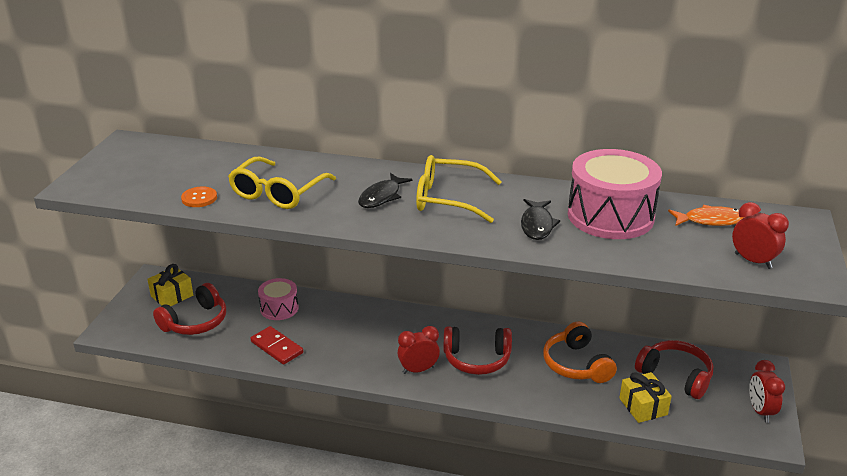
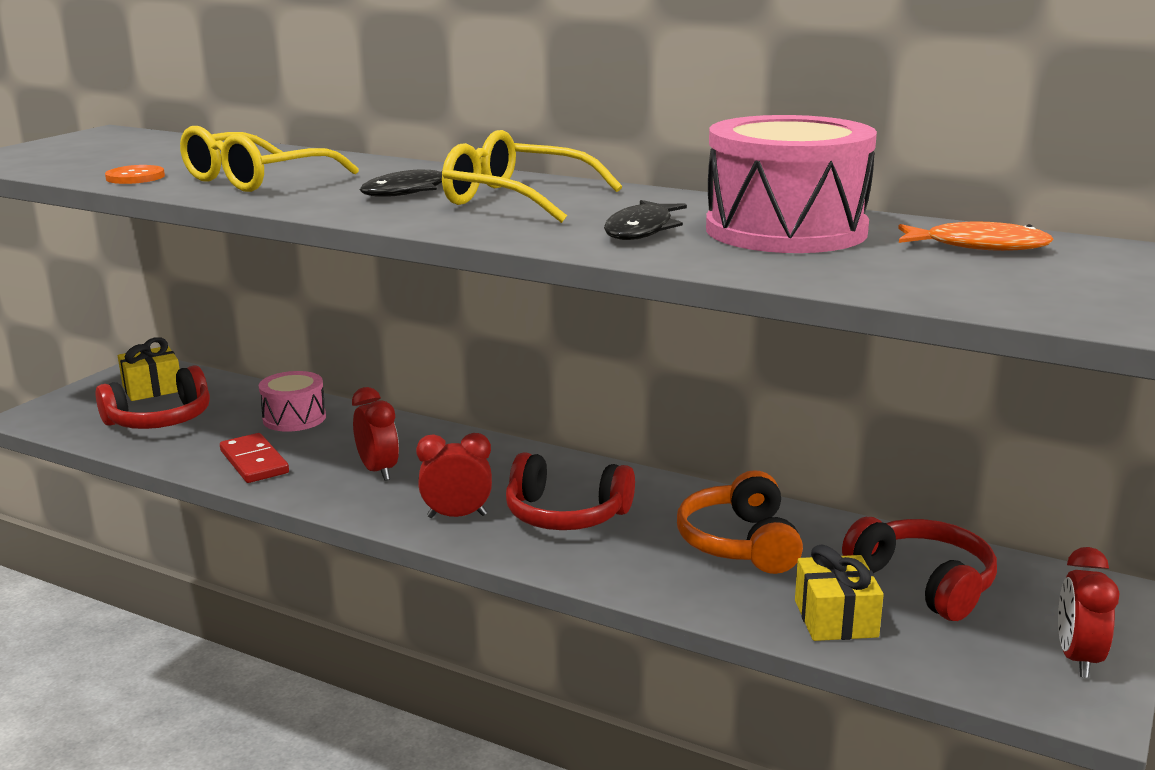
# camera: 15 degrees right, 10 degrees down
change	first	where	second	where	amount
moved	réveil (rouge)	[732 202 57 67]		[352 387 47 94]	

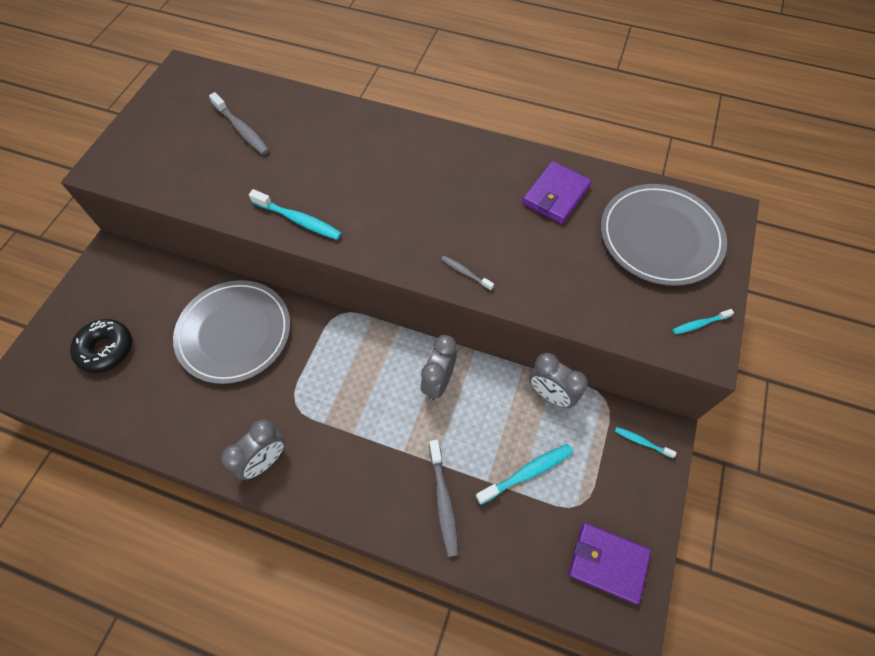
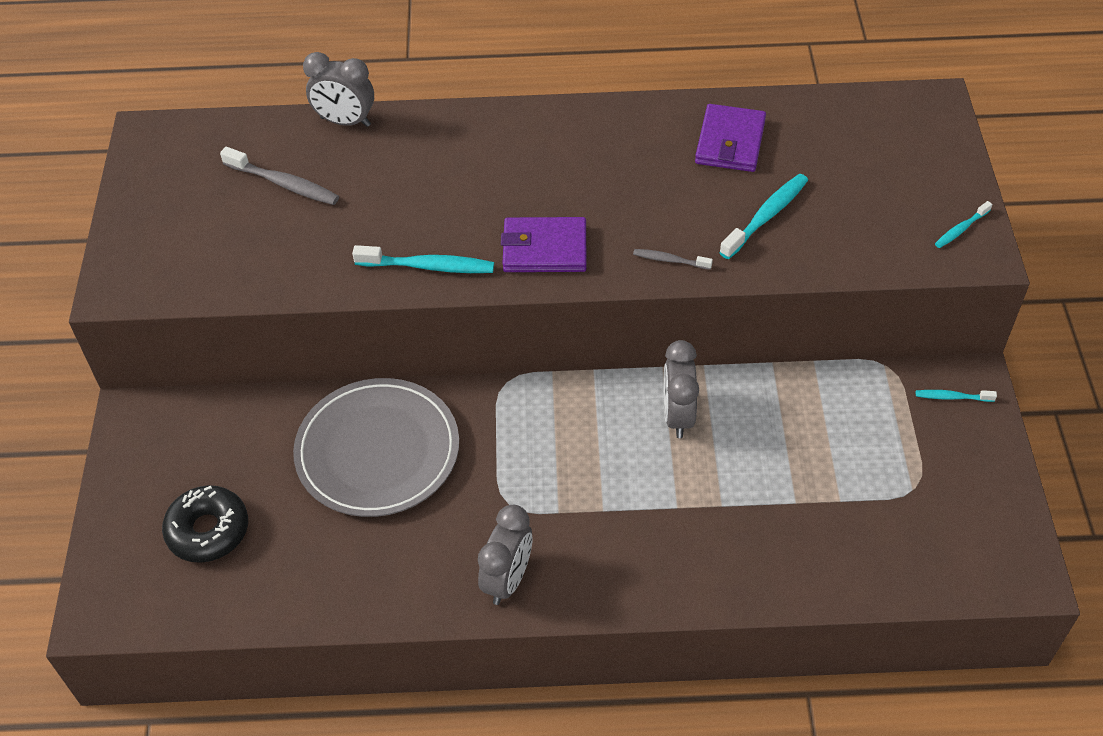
# camera: 20 degrees left, 10 degrees down
change	first	where	second	where	amount
moved	réveil (gris)	[529 353 59 55]		[303 52 71 75]	
moved	portefeuille (violet)	[568 523 83 81]		[501 217 85 55]	
moved	brosse à dents (turquoise)	[476 444 97 61]		[719 174 89 85]	
removed	brosse à dents (gris)	[429 440 30 117]			
removed	assiette (gris)	[601 184 126 102]			

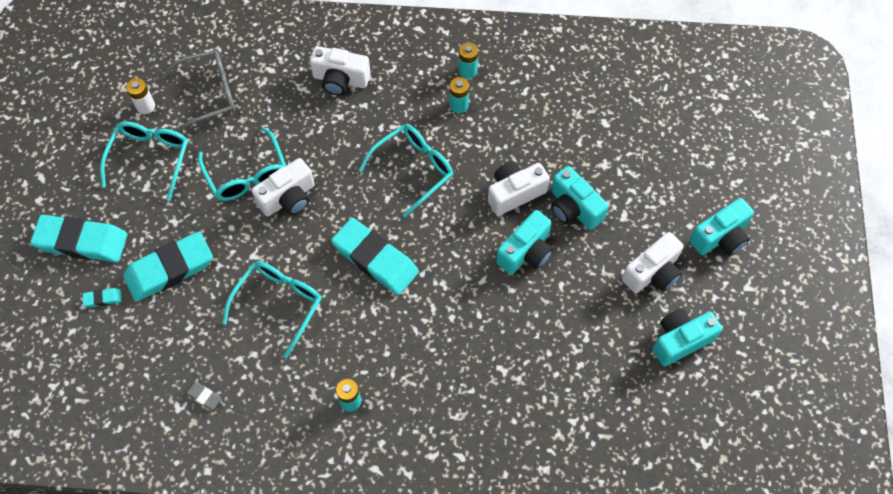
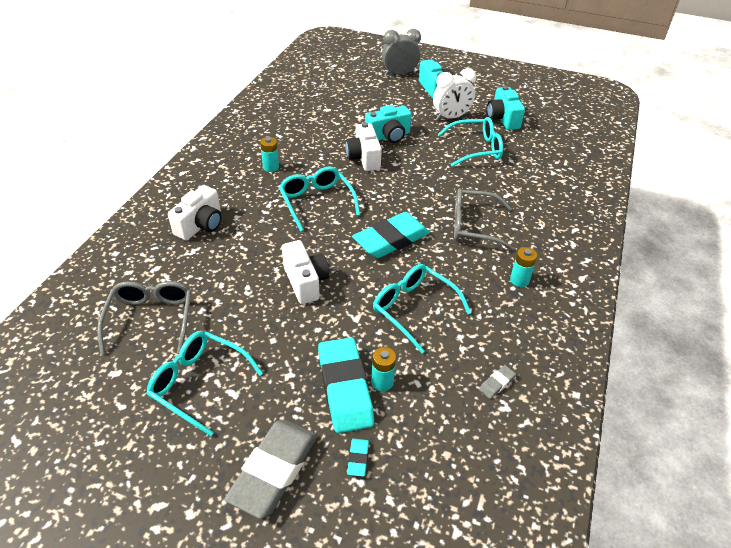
# camera: 75 degrees left, 20 degrees down
change	first	where	second	where	amount
recoloured	gomme (turquoise)	[30 215 97 47]	gomme (gris)	[224 420 93 99]	
moved	pile (turquoise)	[459 42 19 37]		[371 347 25 44]	
added			réveil (gris)	[382 29 39 47]	
replaced	appareil photo (blanc)	[622 232 62 61]	réveil (blanc)	[433 68 43 53]	
moved	lunettes (turquoise)	[198 127 88 74]		[438 117 65 50]	
added			lunettes (gris)	[454 189 60 62]	
removed	pile (blanc)	[126 78 29 36]			
removed	appareil photo (turquoise)	[496 210 57 64]			

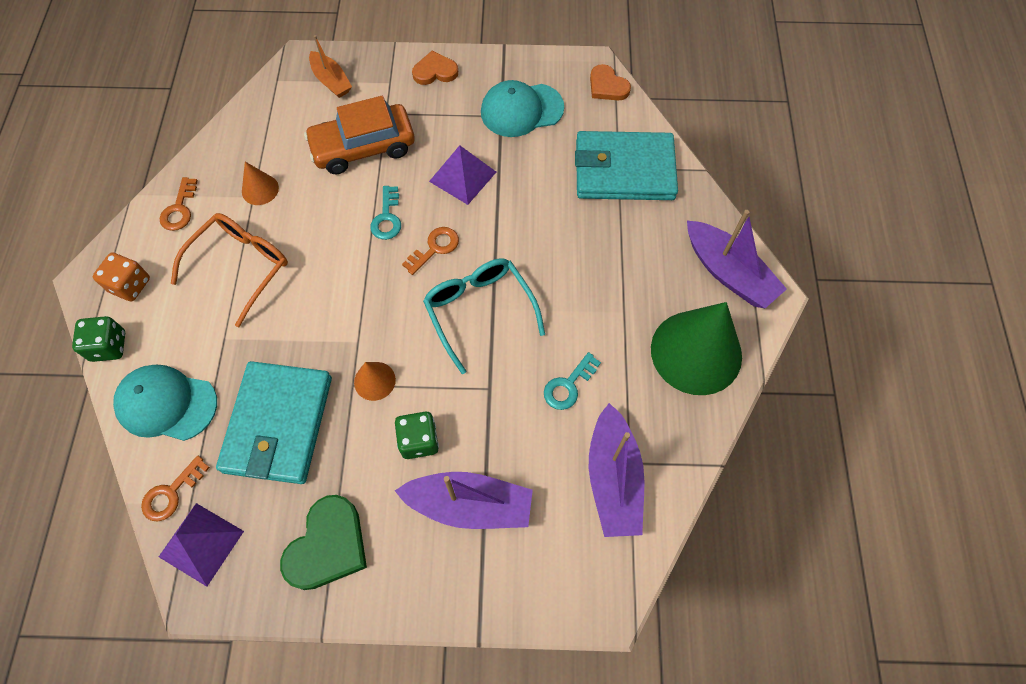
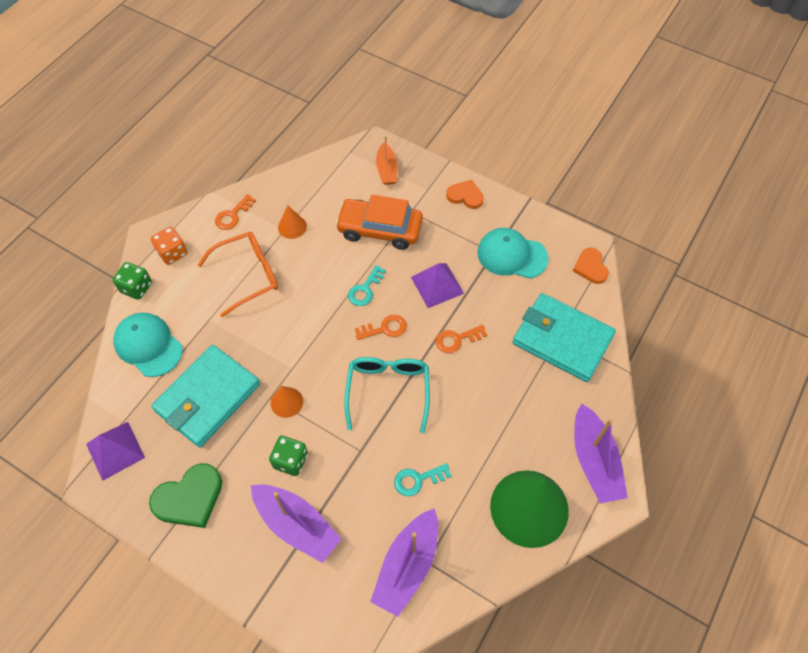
# camera: 30 degrees right, 5 degrees down
change	first	where	second	where	amount
moved	clé (orange)	[141 456 69 65]		[436 325 51 28]	

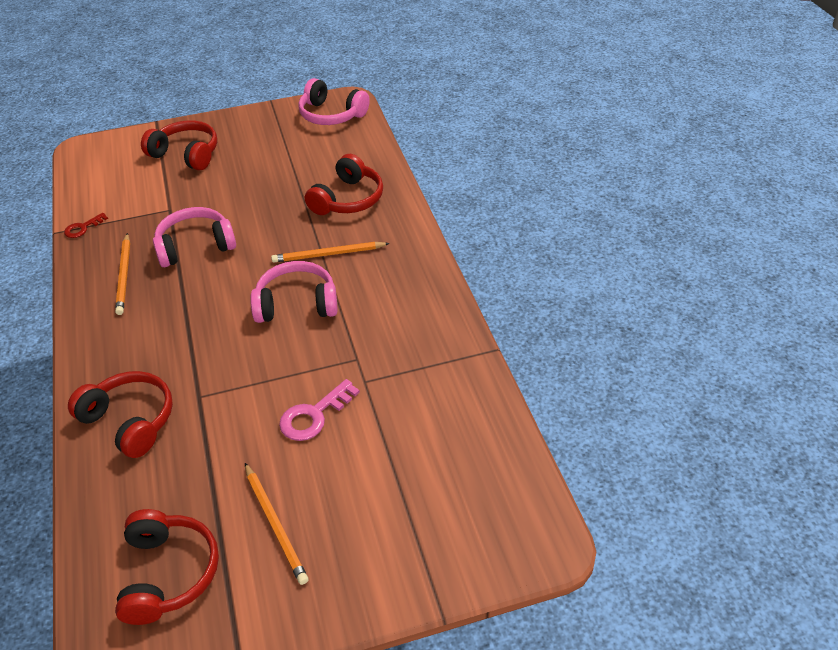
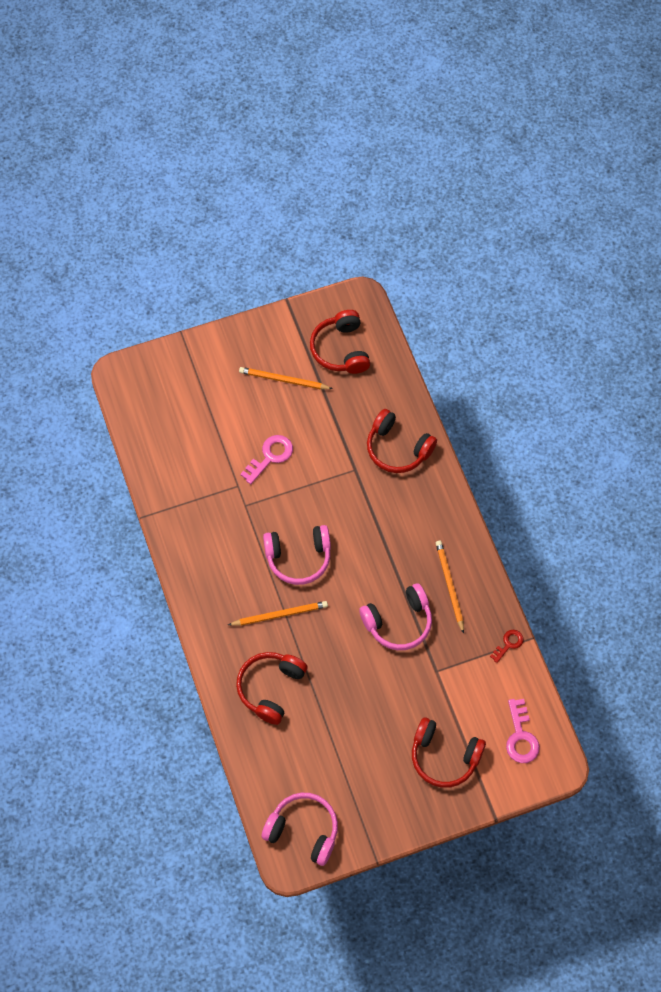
# camera: 175 degrees right, 20 degrees up
change	first	where	second	where	amount
turned	crayon (orange)	[245 463 63 122]		[239 367 94 23]	45 degrees counterclockwise
added			clé (rose)	[506 699 34 64]	

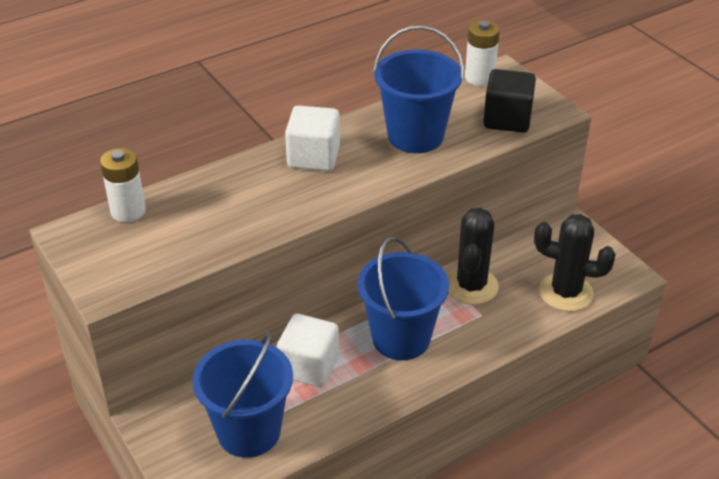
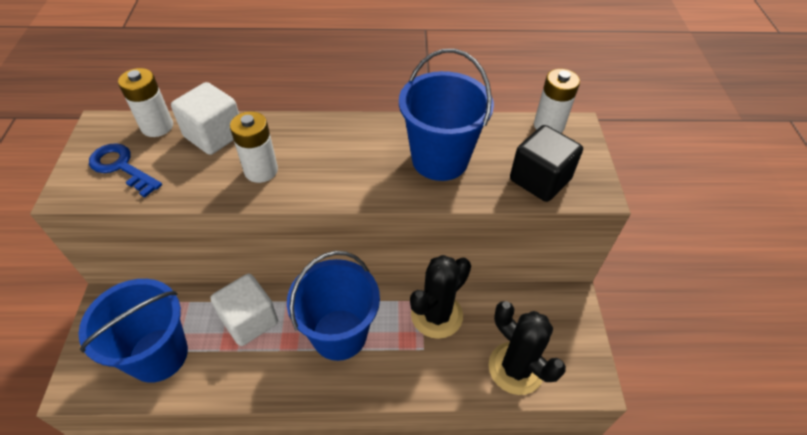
# camera: 30 degrees right, 10 degrees up
change	first	where	second	where	amount
added			clé (bleu)	[89 143 73 54]	
moved	cube (blanc)	[285 105 55 66]		[171 82 68 73]	
added			pile (blanc)	[230 111 48 72]	

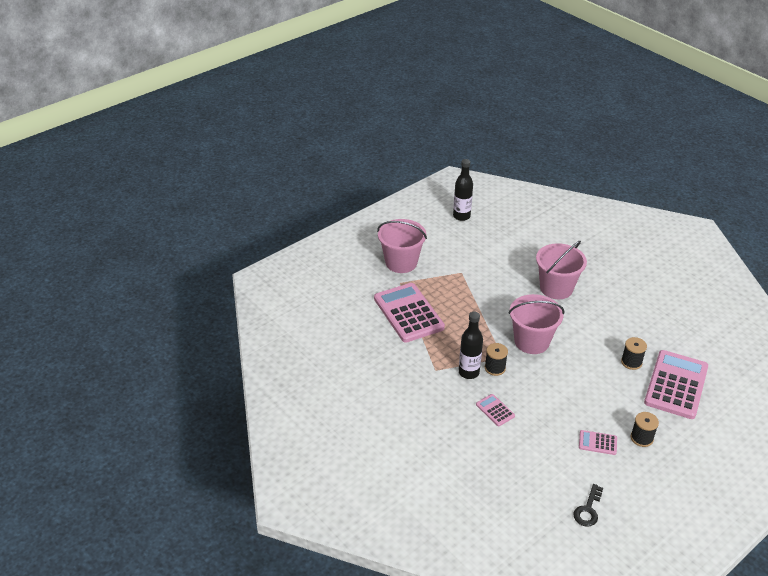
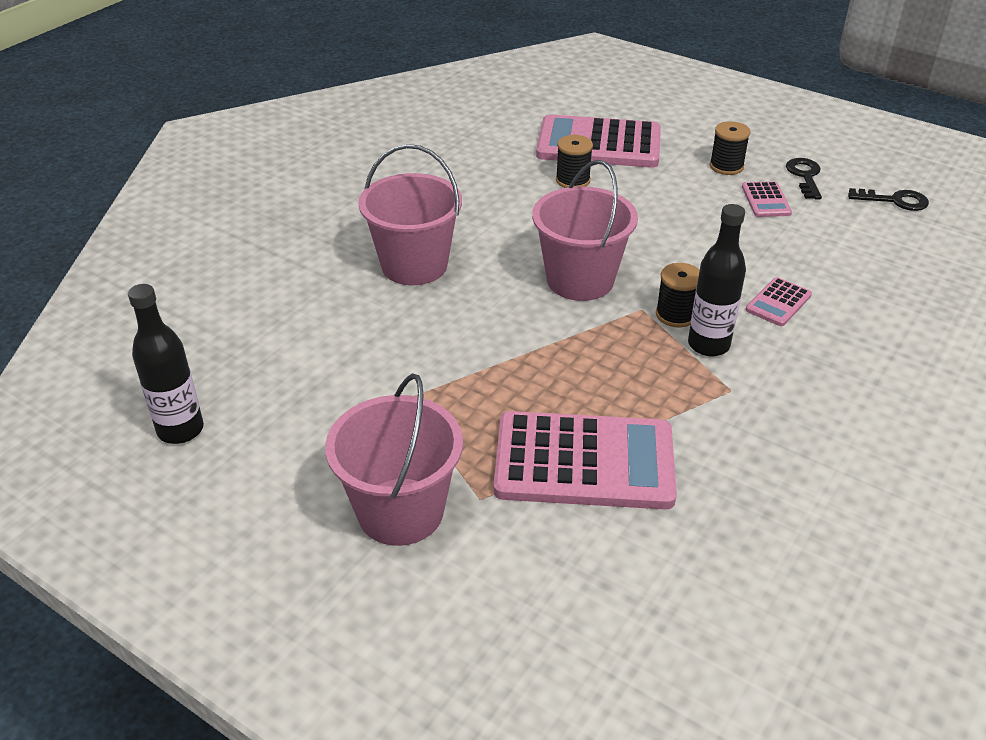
# camera: 105 degrees left, 0 degrees up
change	first	where	second	where	amount
turned	calculatrice (rose)	[374 283 71 60]		[494 411 183 98]	135 degrees counterclockwise
added			clé (noir)	[786 158 36 41]	

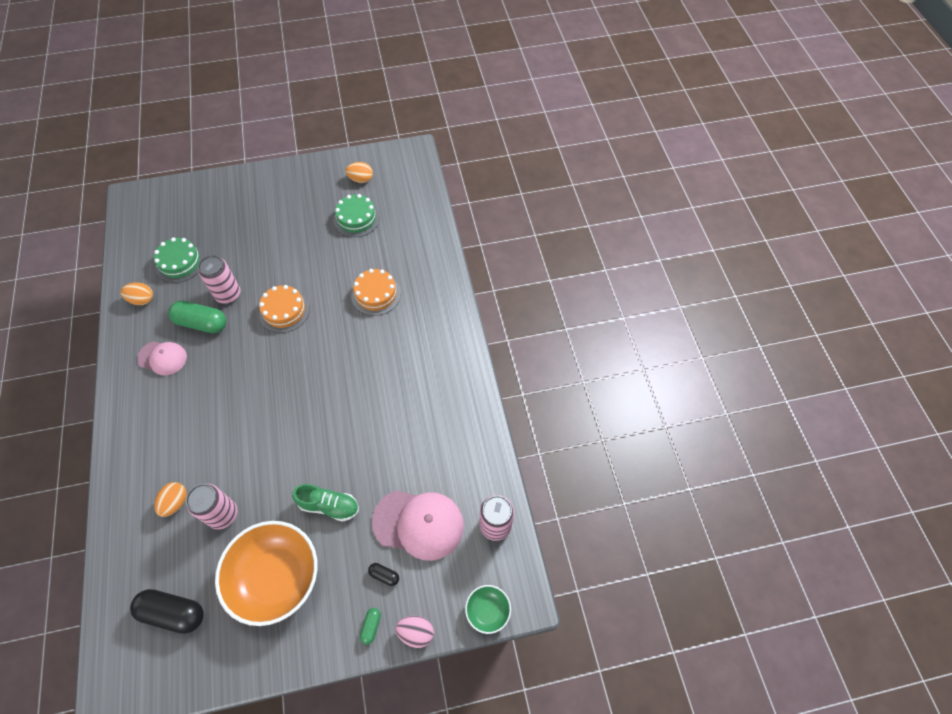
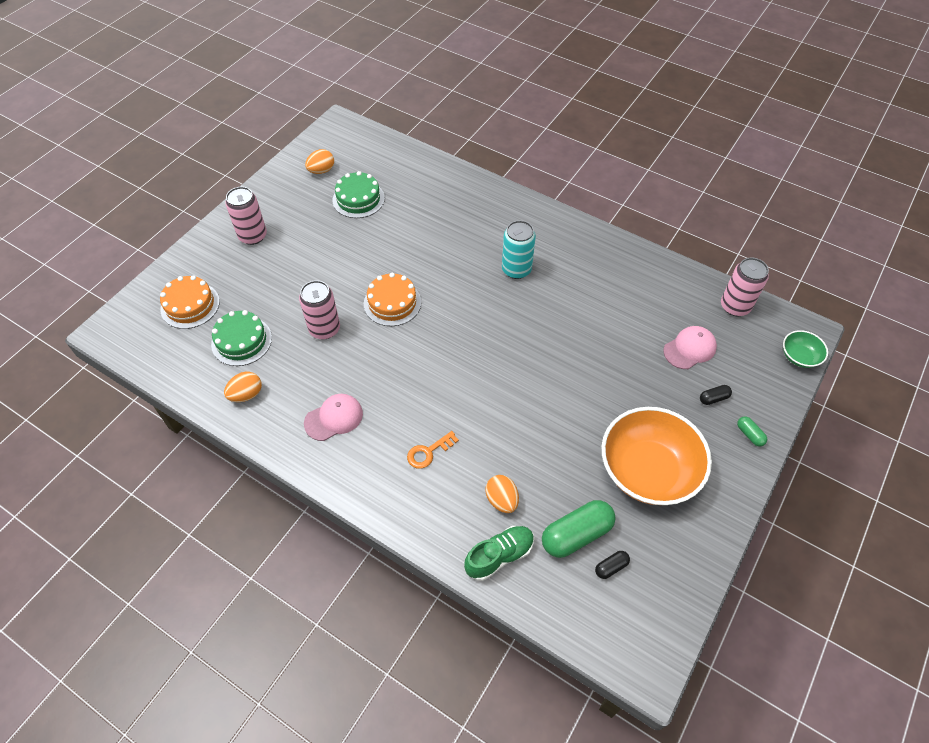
# camera: 45 degrees left, 5 degrees down
change	first	where	second	where	amount
moved	gâteau (orange)	[351 269 50 47]		[160 275 60 54]	
moved	canette (rose)	[186 484 51 45]		[225 187 42 58]	
added			clé (orange)	[407 431 52 38]	
moved	chaussure (vert)	[292 484 67 38]		[464 526 70 55]	
added			canette (turquoise)	[502 220 34 59]	
moved	gélule (vert)	[168 301 58 32]		[542 500 74 58]	
resized	gélule (noir)	[130 589 74 45]		[595 551 35 28]	x0.47
resized	casquette (rose)	[372 490 92 71]		[663 326 54 43]	x0.61
removed	œuf (rose)	[395 616 39 32]			

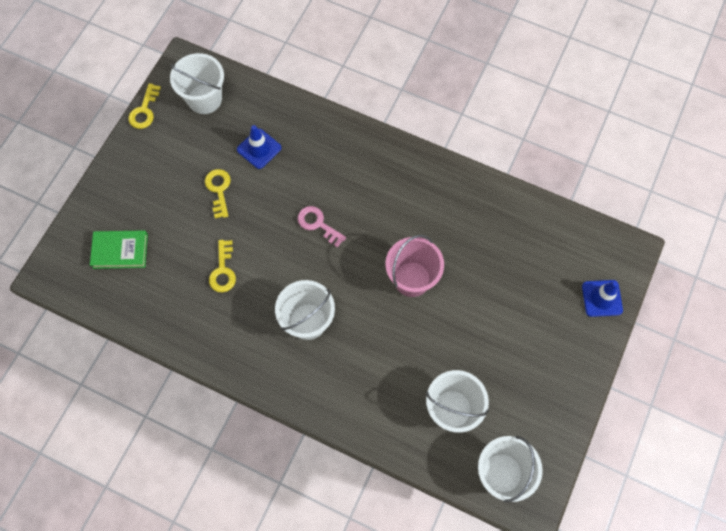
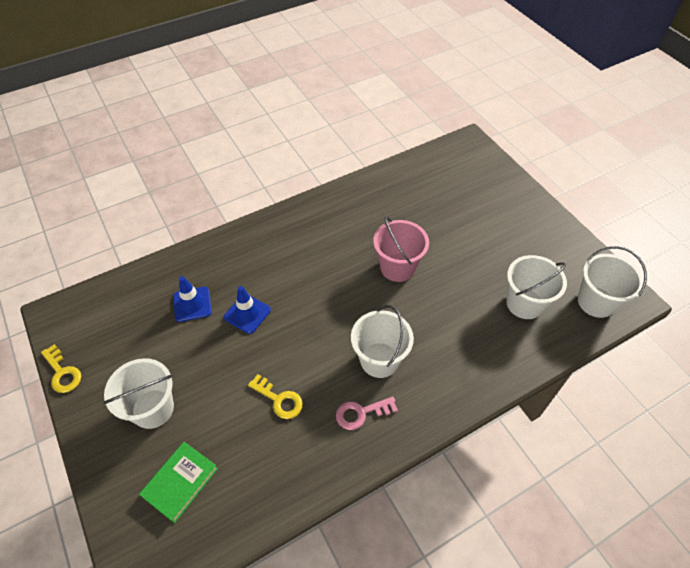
# camera: 55 degrees left, 15 degrees down
change	first	where	second	where	amount
moved	seau (blanc)	[170 53 54 61]		[103 358 71 71]	
moved	cône de chantier (bleu)	[582 280 41 37]		[224 286 47 48]	
moved	clé (rose)	[298 206 48 42]		[336 397 62 33]	
removed	clé (jaune)	[205 169 26 50]			

